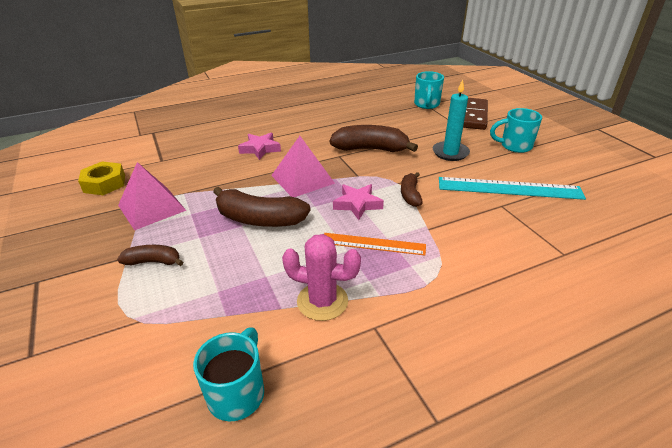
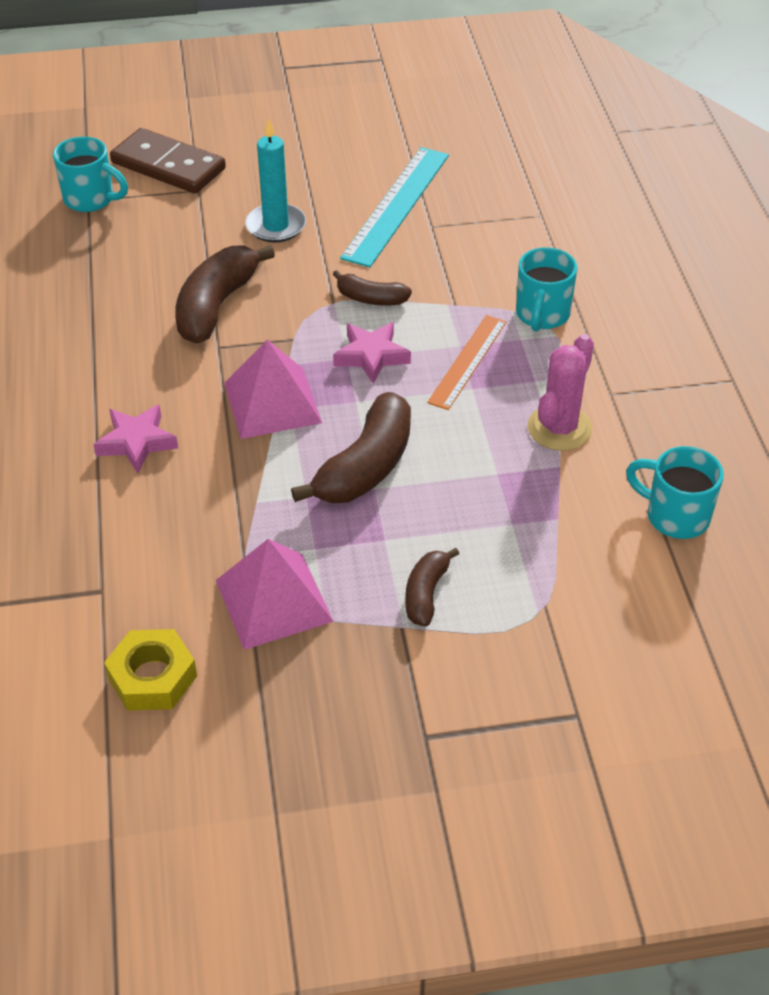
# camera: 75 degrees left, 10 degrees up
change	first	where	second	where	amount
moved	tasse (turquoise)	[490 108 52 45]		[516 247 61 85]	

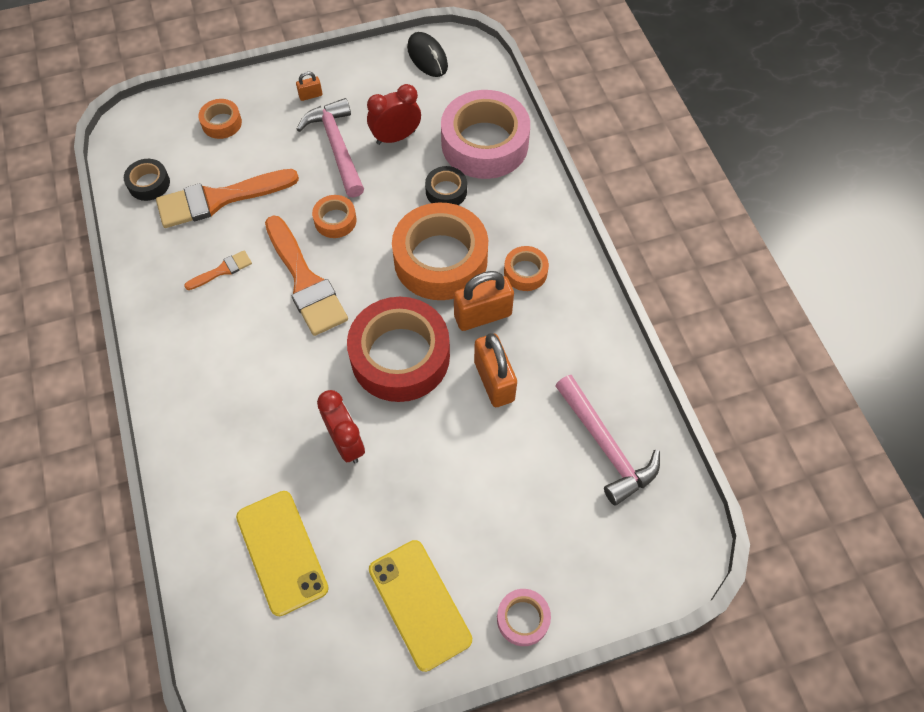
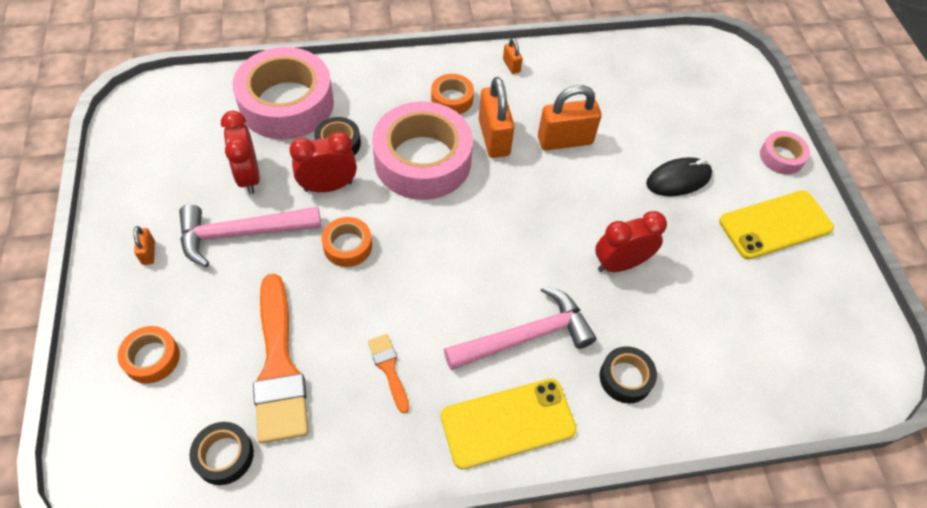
# camera: 85 degrees left, 5 degrees down
change	first	where	second	where	amount
added			réveil (rouge)	[289 132 68 60]	
recoloured	ruban adhésif (orange)	[392 202 96 98]	ruban adhésif (rose)	[372 101 101 99]	
moved	téléphone (jaune)	[236 491 93 125]		[441 378 136 91]	
moved	marteau (rose)	[555 375 105 131]		[444 286 153 84]	
added			cadenas (orange)	[503 38 20 36]	
added			ruban adhésif (noir)	[600 346 57 58]	
moved	souris (noir)	[407 32 41 45]		[646 157 66 39]	
removed	pinceau (orange)	[265 215 83 121]			
removed	ruban adhésif (rouge)	[347 297 103 105]			

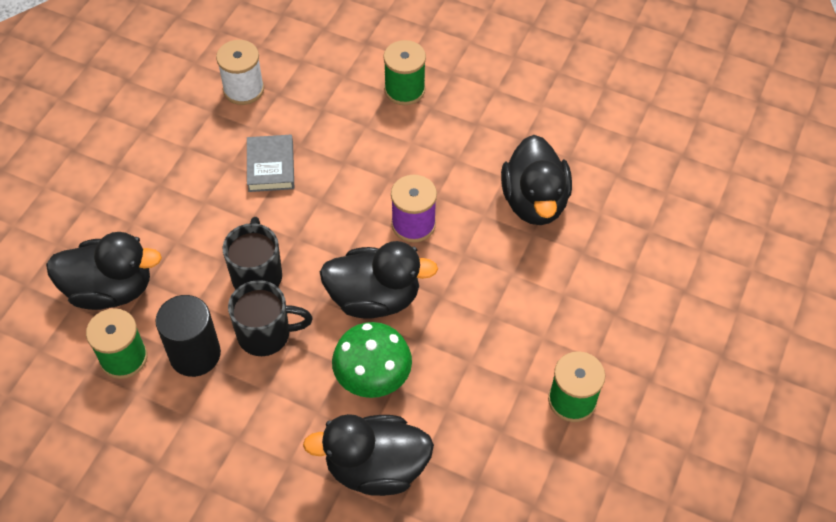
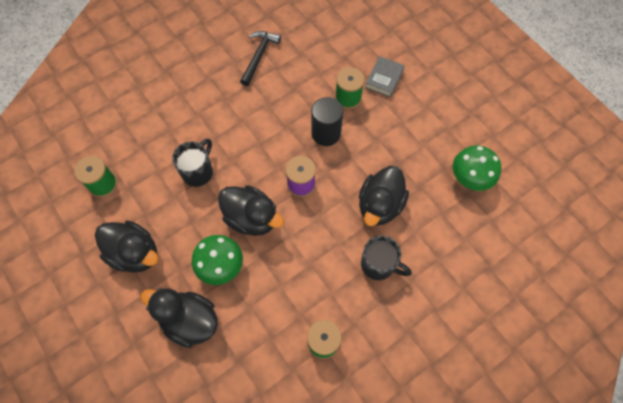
# camera: 30 degrees right, 10 degrees up
change	first	where	second	where	amount
moved	canard (noir)	[46 232 116 78]		[95 220 63 53]	
replaced	bobine (blanc)	[216 40 48 65]	marteau (noir)	[240 31 41 55]	
moved	cylindre (noir)	[156 295 65 82]		[311 97 32 49]	
moved	tasse (noir)	[228 280 85 76]		[361 235 51 45]	
moved	livre (gris)	[247 135 47 57]		[365 56 40 41]	
added			champignon (vert)	[453 145 48 46]	

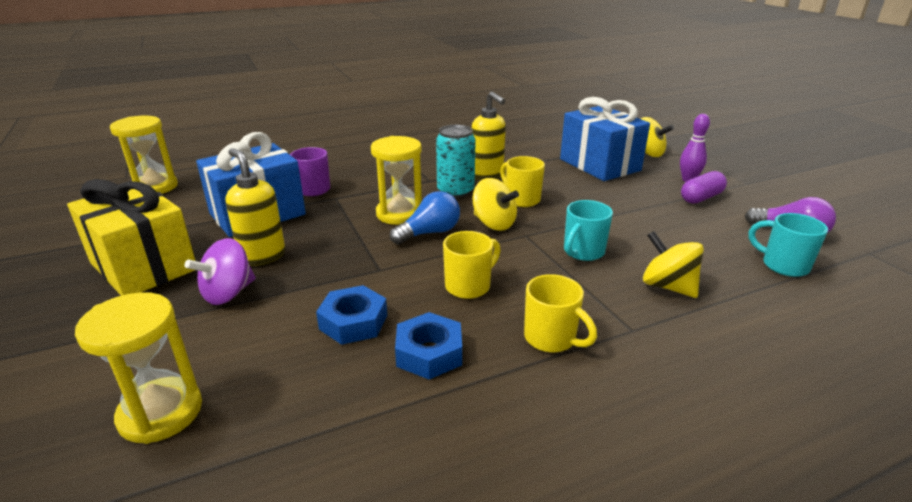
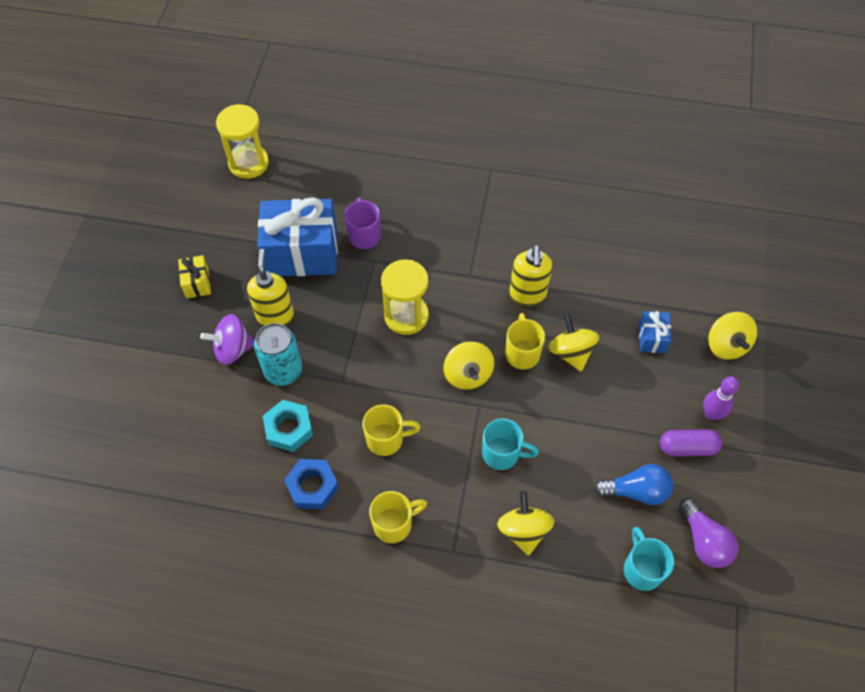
# camera: 35 degrees right, 30 degrees up
change	first	where	second	where	amount
resized	cadeau (jaune)	[67 179 128 117]		[178 255 33 43]	x0.45
moved	canette (turquoise)	[436 125 40 73]		[254 323 48 63]	
recoloured	écrou (bleu)	[316 285 71 60]	écrou (turquoise)	[263 400 50 52]	
turned	tasse (jaune)	[524 274 73 78]		[369 491 58 52]	105 degrees counterclockwise
turned	tasse (turquoise)	[564 200 49 61]		[482 418 57 52]	150 degrees counterclockwise
added			toupie (jaune)	[549 314 50 57]	
moved	ampoule (bleu)	[389 191 71 53]		[594 464 79 41]	
resized	cadeau (bleu)	[560 97 90 84]		[639 311 32 42]	x0.45
removed	sablier (jaune)	[75 292 127 152]			

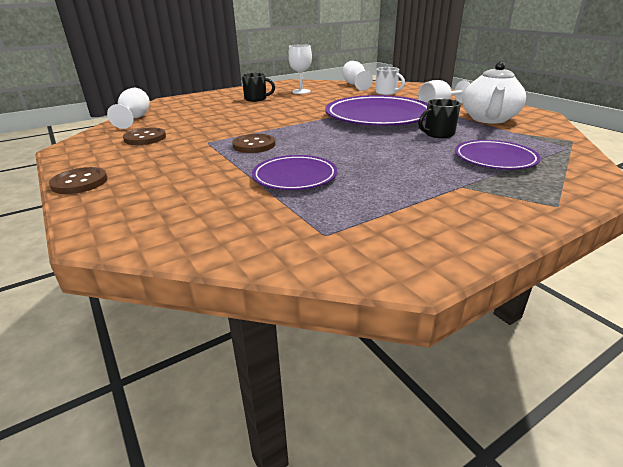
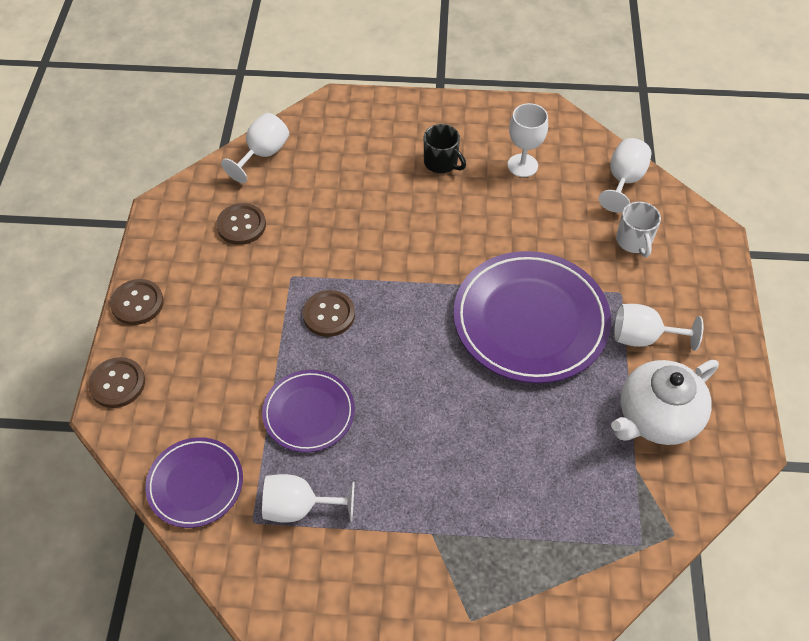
# camera: 35 degrees right, 25 degrees up
change	first	where	second	where	amount
added			bouton (marron)	[88 357 57 51]	
moved	assiette (violet)	[455 140 86 30]		[145 437 98 91]	
added			verre à pied (blanc)	[262 474 93 49]	
removed	tasse (noir)	[418 99 43 39]			

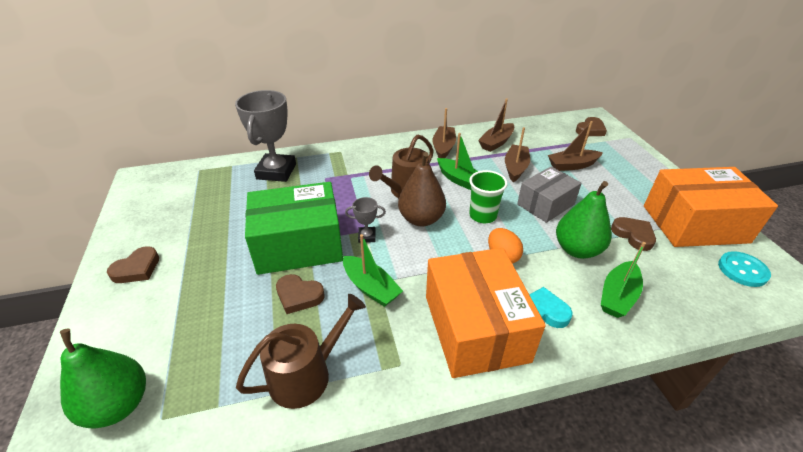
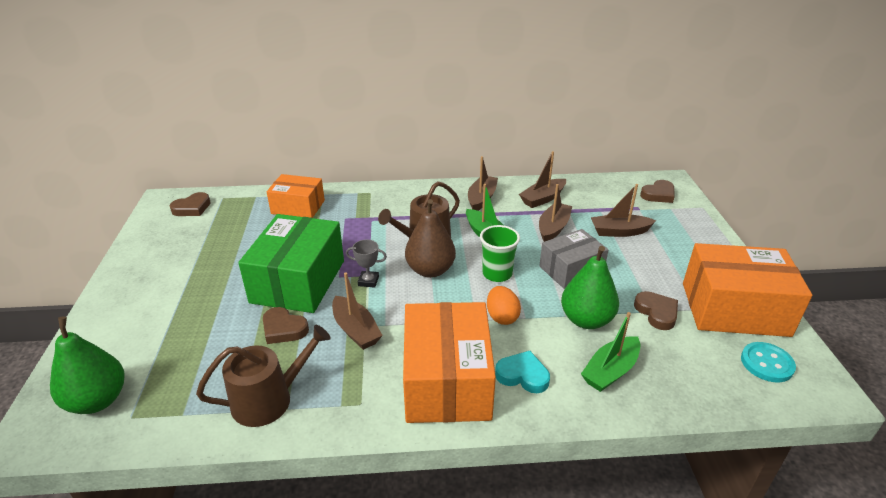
# camera: 10 degrees right, 5 degrees down
change	first	where	second	where	amount
moved	cœur (marron)	[107 246 52 37]		[170 192 41 24]	
turned	boîte (vert)	[245 182 98 93]		[238 214 106 99]	75 degrees counterclockwise
replaced	trophée (gris)	[235 90 61 92]	boîte (orange)	[267 174 58 44]	
recoloured	bateau (vert)	[343 234 60 73]	bateau (marron)	[332 272 51 78]	

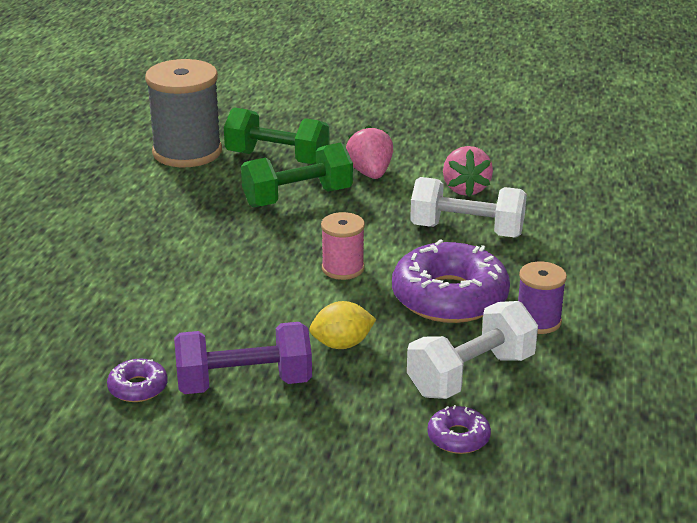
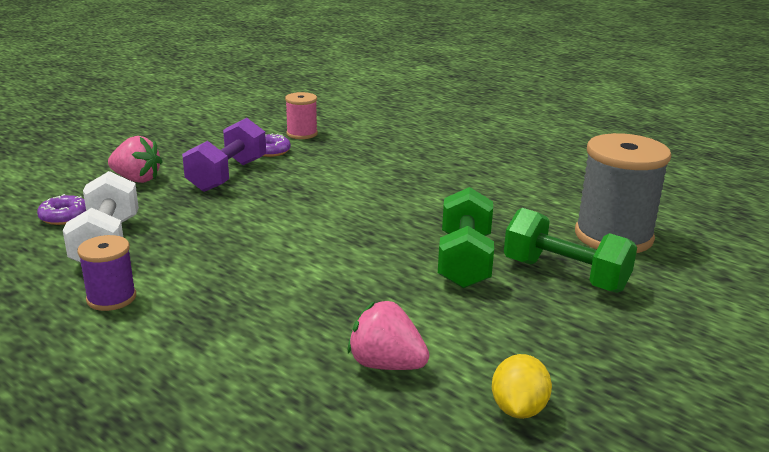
# camera: 120 degrees right, 5 degrees down
change	first	where	second	where	amount
moved	fraise (rose)	[346 125 47 54]		[108 136 55 47]	
moved	bobine (rose)	[321 212 44 68]		[285 92 33 47]	
moved	citron (jaune)	[309 301 67 48]		[492 354 60 65]	
turned	haltère (vert)	[224 107 105 58]		[504 208 133 85]	75 degrees clockwise
removed	beignet (violet)	[392 239 118 84]			
removed	haltère (blanc)	[410 177 117 60]			

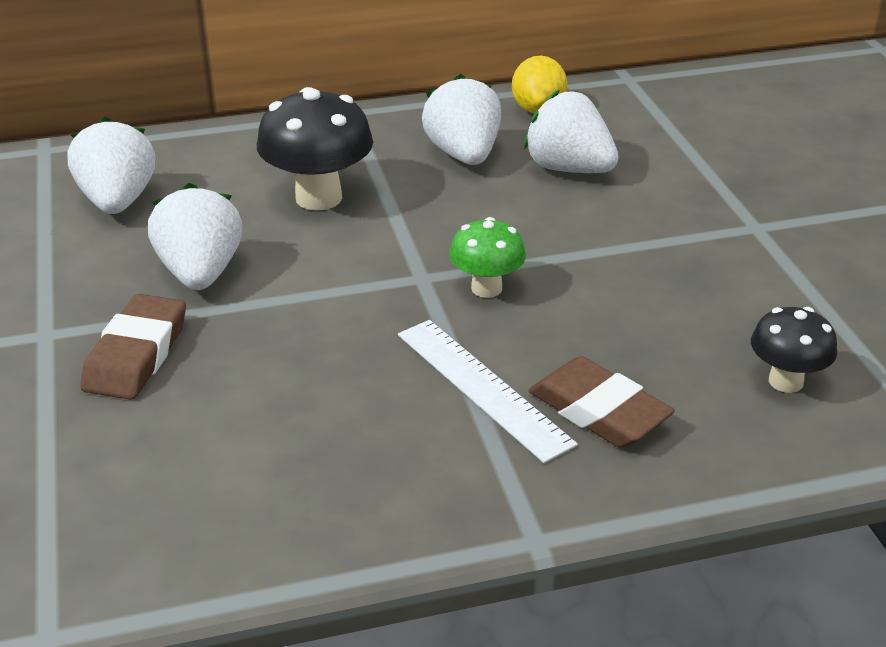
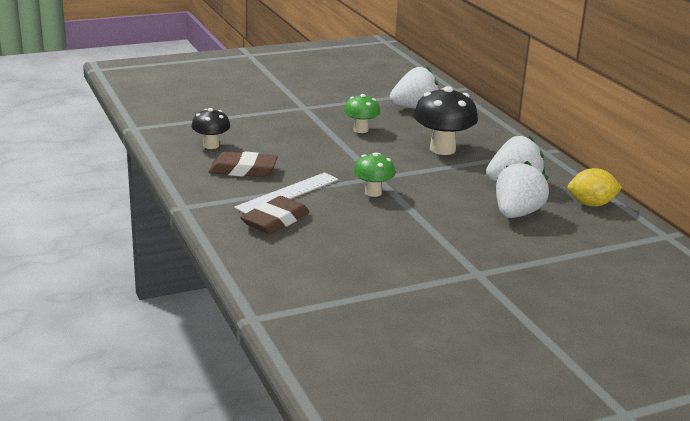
# camera: 80 degrees right, 10 degrees down
change	first	where	second	where	amount
moved	champignon (noir)	[751 307 86 86]		[191 108 39 41]	
moved	gomme (marron)	[80 294 106 106]		[208 152 70 25]	
replaced	fraise (blanc)	[148 183 94 107]	champignon (vert)	[344 94 36 39]	

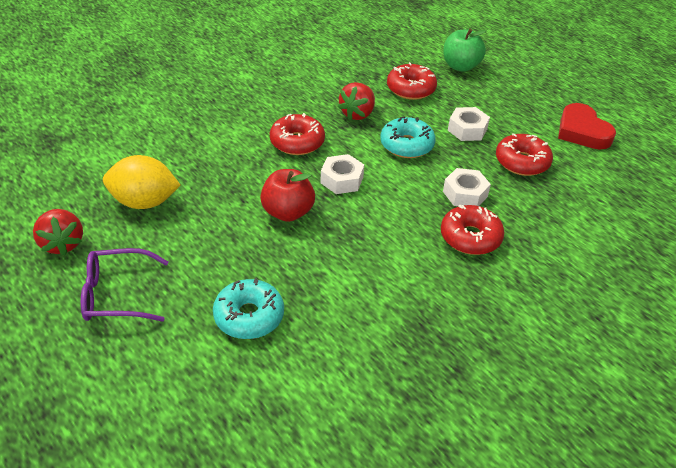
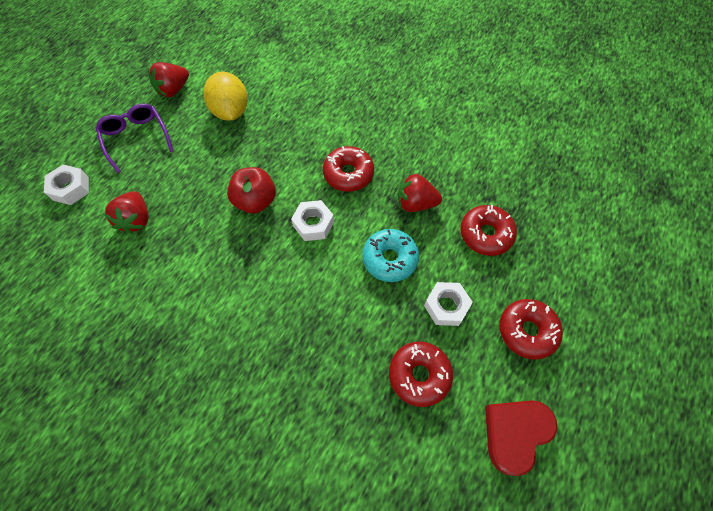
# camera: 70 degrees right, 20 degrees up
change	first	where	second	where	amount
moved	écrou (blanc)	[443 168 48 38]		[44 165 45 40]	
replaced	beignet (turquoise)	[213 278 71 61]	fraise (rouge)	[104 191 45 43]	
moved	beignet (rouge)	[441 205 63 50]		[499 299 64 61]	
removed	pomme (vert)	[443 29 44 43]			

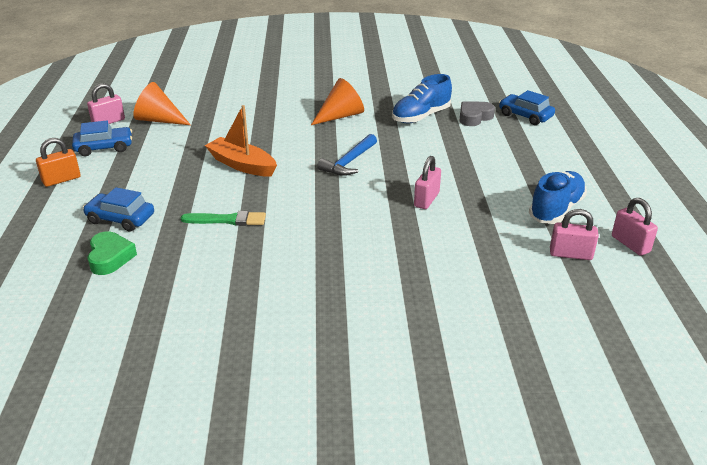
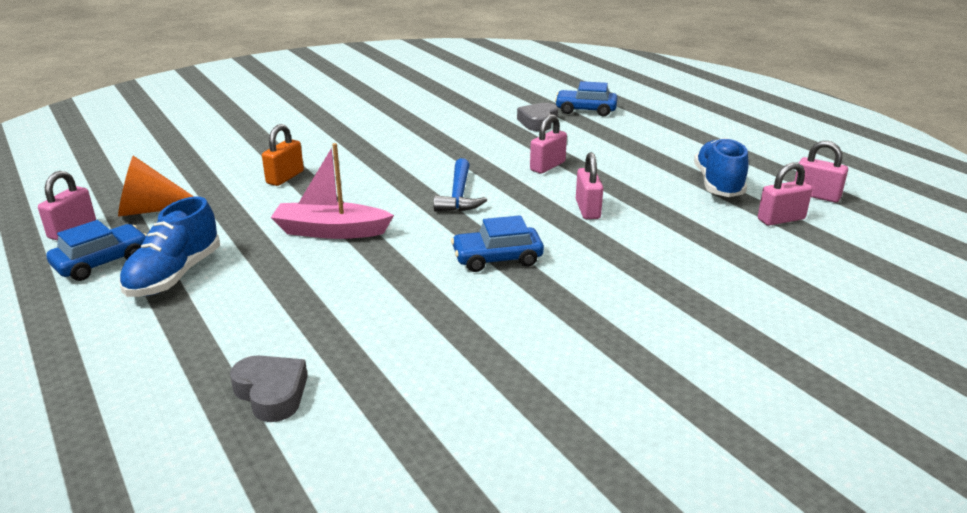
# camera: 30 degrees left, 5 degrees down
change	first	where	second	where	amount
moved	chaussure (bleu)	[392 74 60 49]		[119 196 101 101]	
recoloured	cœur (vert)	[87 231 50 44]	cœur (gris)	[230 355 78 67]	
moved	cadenas (orange)	[36 138 45 49]		[262 124 42 62]	
recoloured	bateau (orange)	[205 105 72 72]	bateau (rose)	[271 143 123 96]	
moved	voiture (bleu)	[83 187 71 44]		[451 215 93 57]	
added			cadenas (rose)	[530 114 37 60]	
removed	pinceau (vert)	[181 211 85 15]			
removed	cône (orange)	[311 78 53 47]			

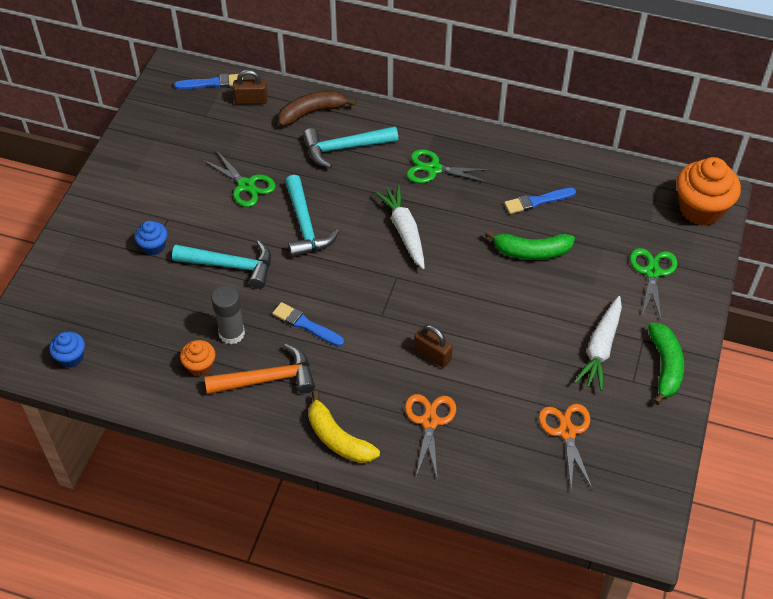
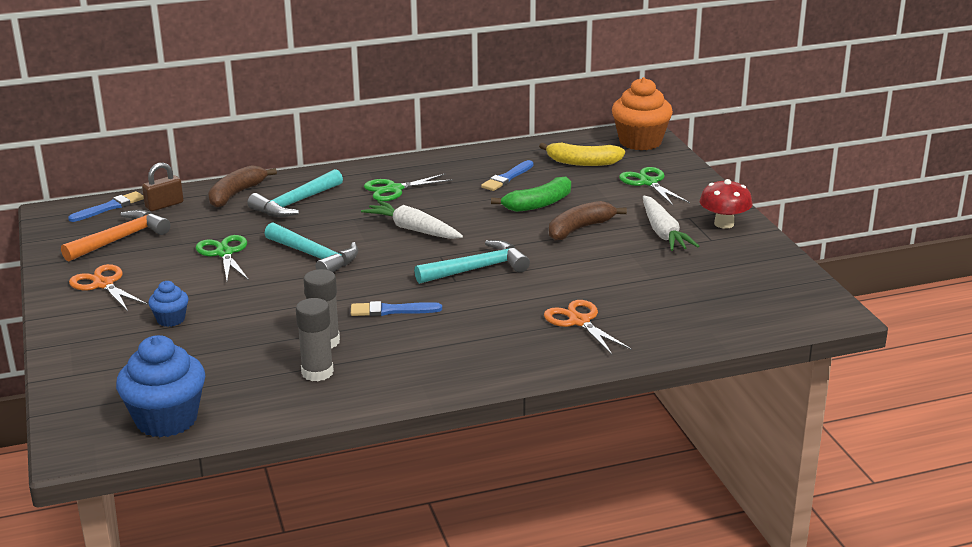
# camera: 35 degrees left, 25 degrees down
change	first	where	second	where	amount
moved	marteau (orange)	[205 344 110 50]		[61 209 109 53]	
moved	ciseaux (orange)	[539 404 54 86]		[69 264 79 47]	
resized	muffin (bleu)	[49 332 36 36]		[116 335 89 102]	x1.96
turned	ciseaux (vert)	[203 150 73 57]		[196 235 53 46]	120 degrees counterclockwise
replaced	muffin (orange)	[180 340 35 36]	bâton de colle (gris)	[296 298 38 83]	
moved	marteau (turquoise)	[172 240 99 49]		[414 240 116 44]	
moved	banane (jaune)	[309 391 71 72]		[539 143 86 23]	
added			banane (marron)	[549 201 78 39]	
replaced	banane (vert)	[648 323 36 82]	champignon (rouge)	[700 179 52 50]	
removed	cadenas (marron)	[414 325 39 43]			

